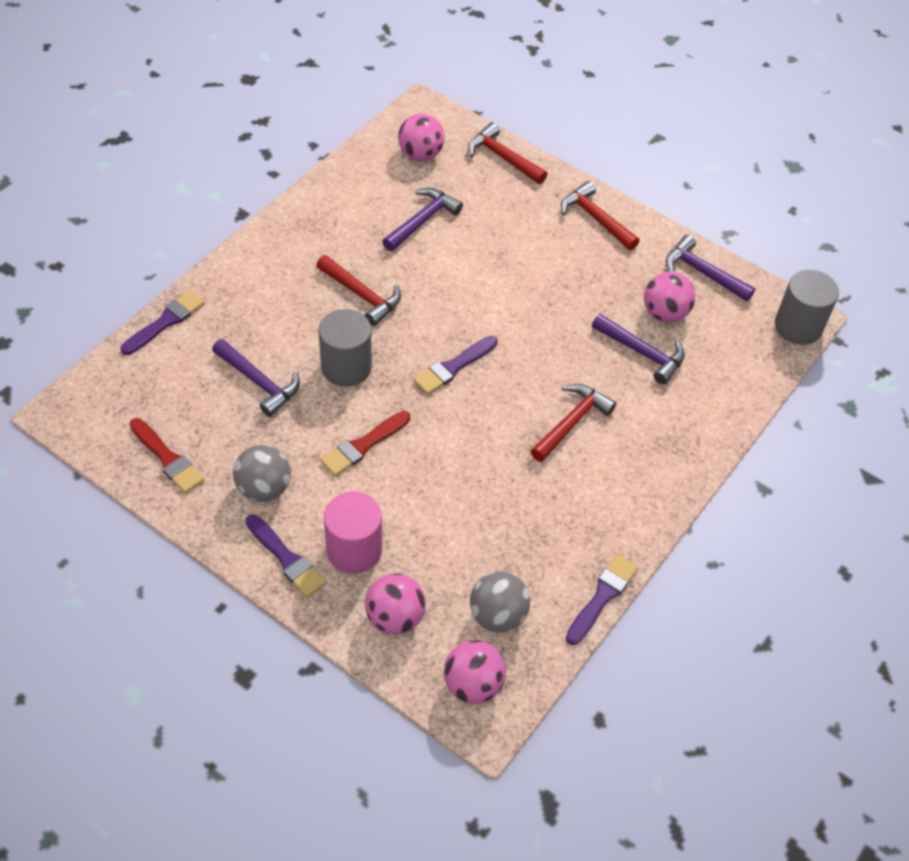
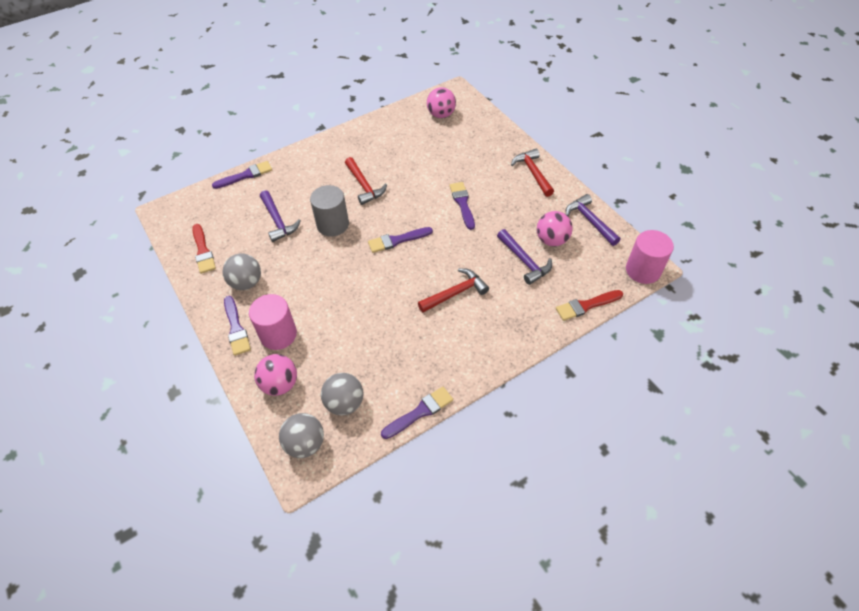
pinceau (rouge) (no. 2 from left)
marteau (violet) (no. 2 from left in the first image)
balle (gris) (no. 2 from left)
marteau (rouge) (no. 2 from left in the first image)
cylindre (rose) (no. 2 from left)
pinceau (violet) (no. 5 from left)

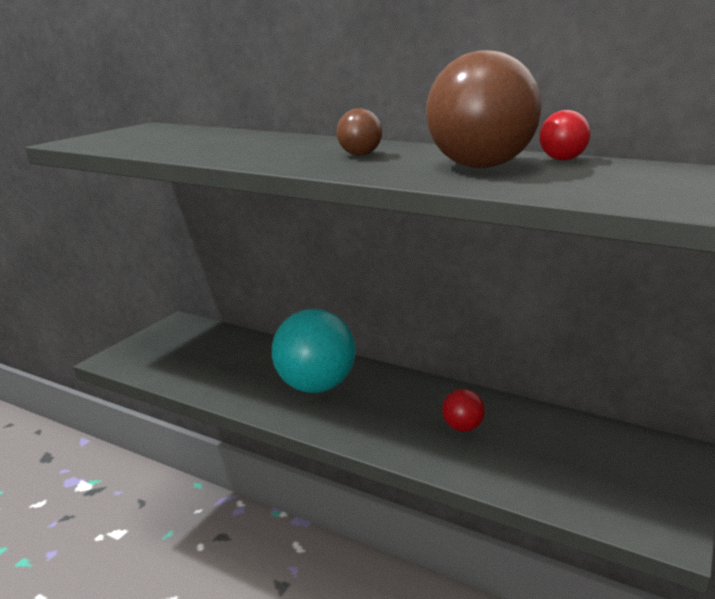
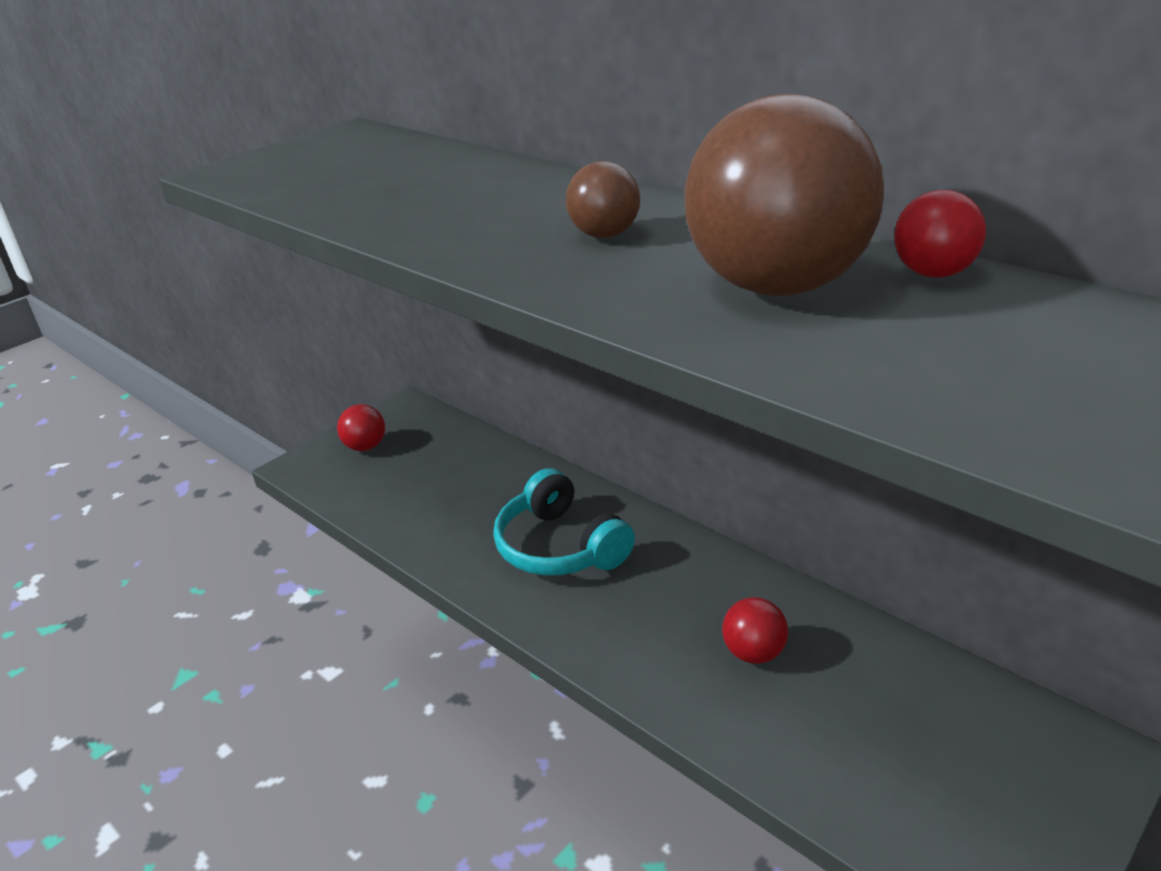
casque audio (turquoise)
balle (rouge) (no. 1 from left)

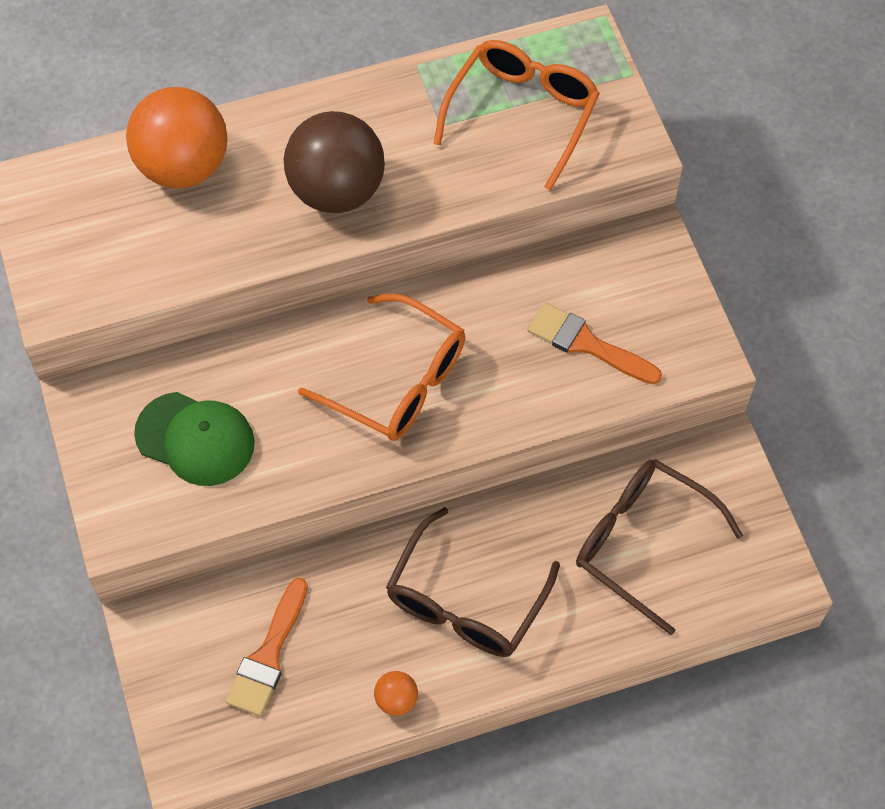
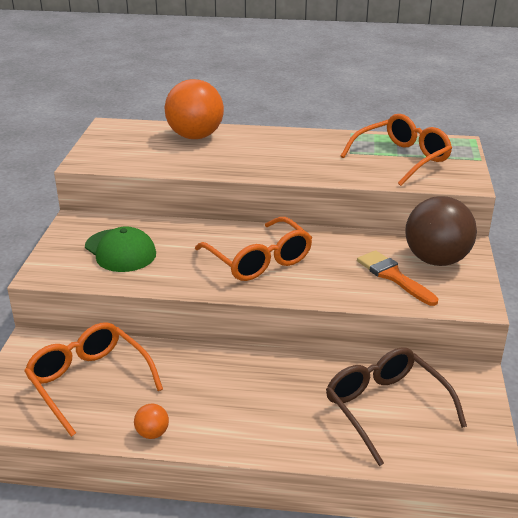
lunettes (orange) (no. 1 from left)
balle (marron)
lunettes (marron) (no. 1 from left in the first image)

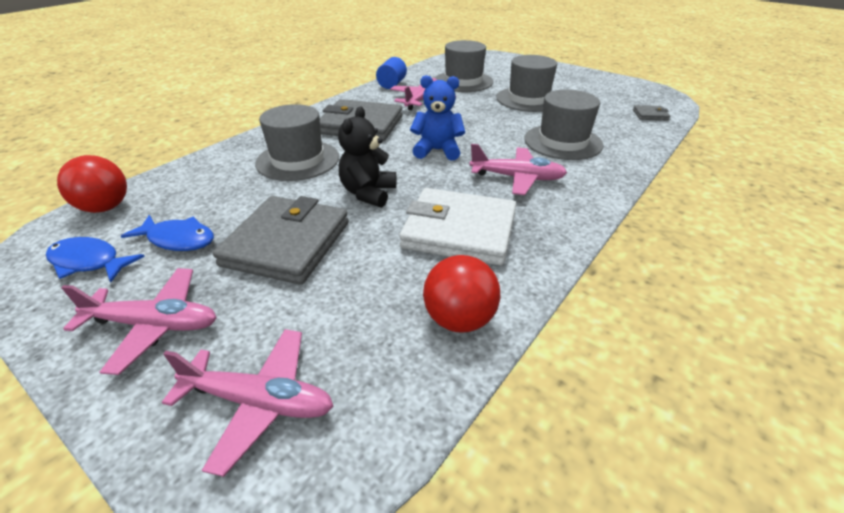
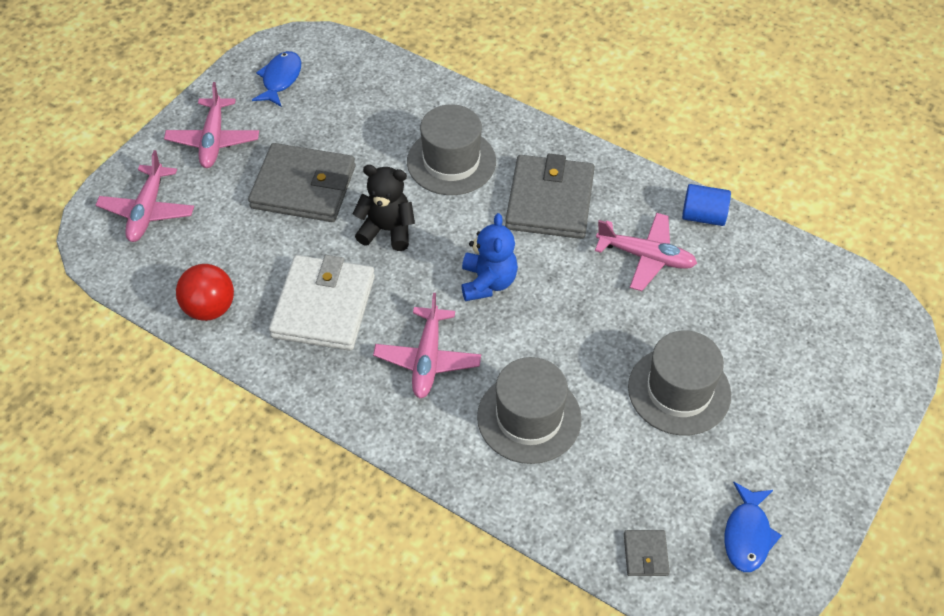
balle (rouge) (no. 1 from left in the first image)
poisson (bleu) (no. 2 from left)
chapeau (gris) (no. 2 from left in the first image)

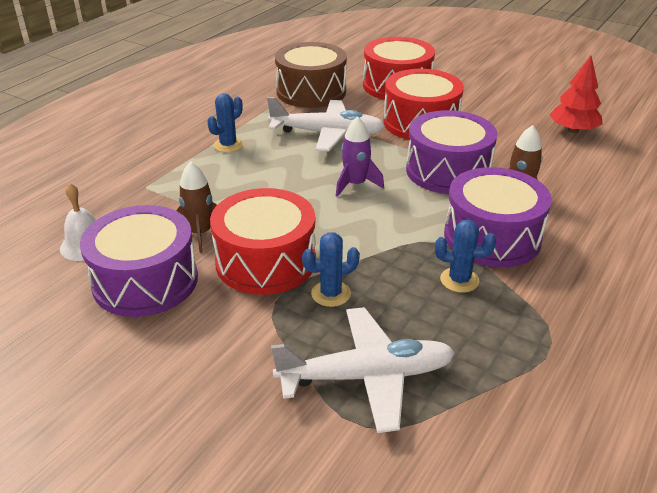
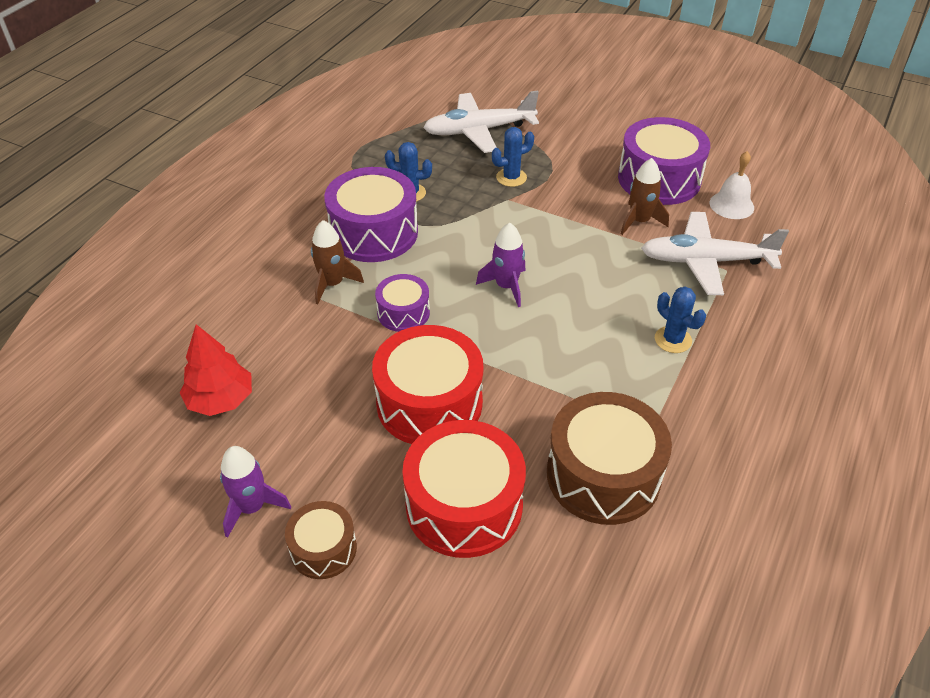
cactus (bleu) (no. 3 from left)
tambour (rouge) (no. 1 from left in the first image)
avion (blanc) (no. 2 from left)
tambour (violet) (no. 2 from left)
fusée (violet) (no. 1 from left)
tambour (marron) (no. 1 from left)

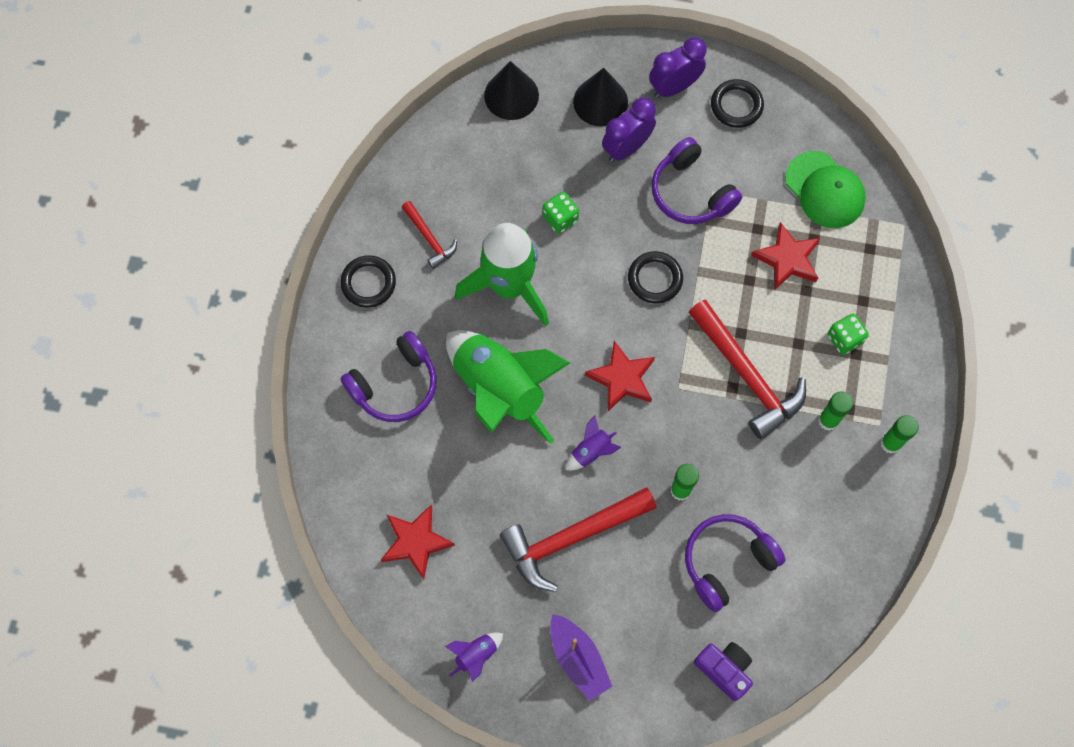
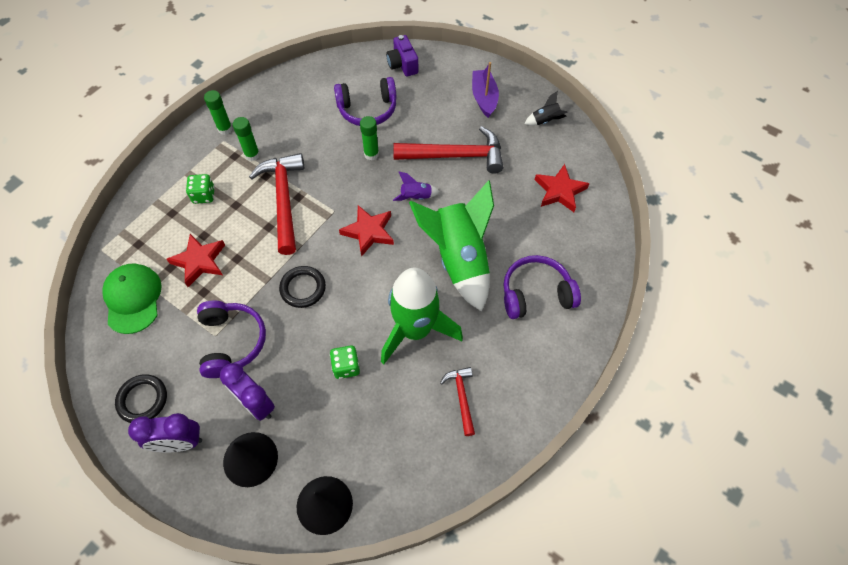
anneau (noir) (no. 1 from left in the first image)
fusée (noir)
réveil (violet) (no. 2 from left)

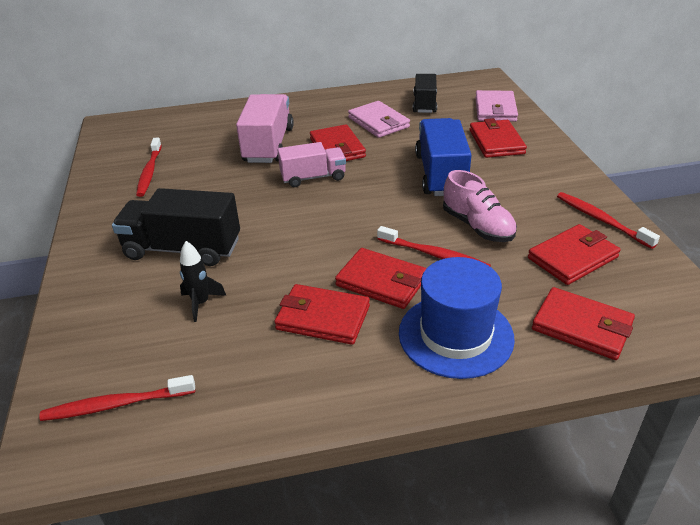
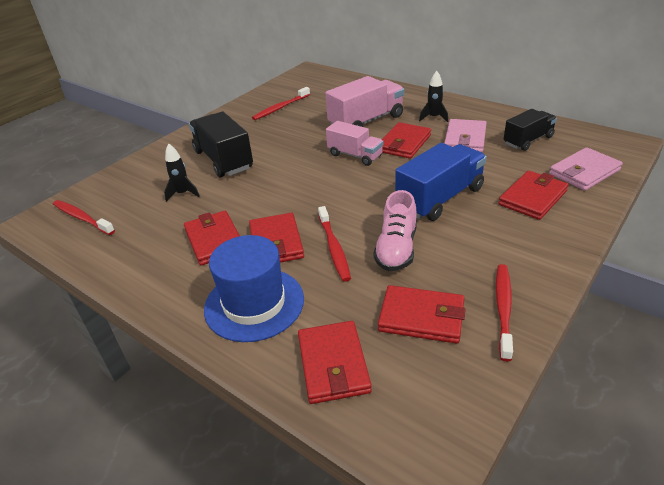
fusée (noir) (no. 2 from left)

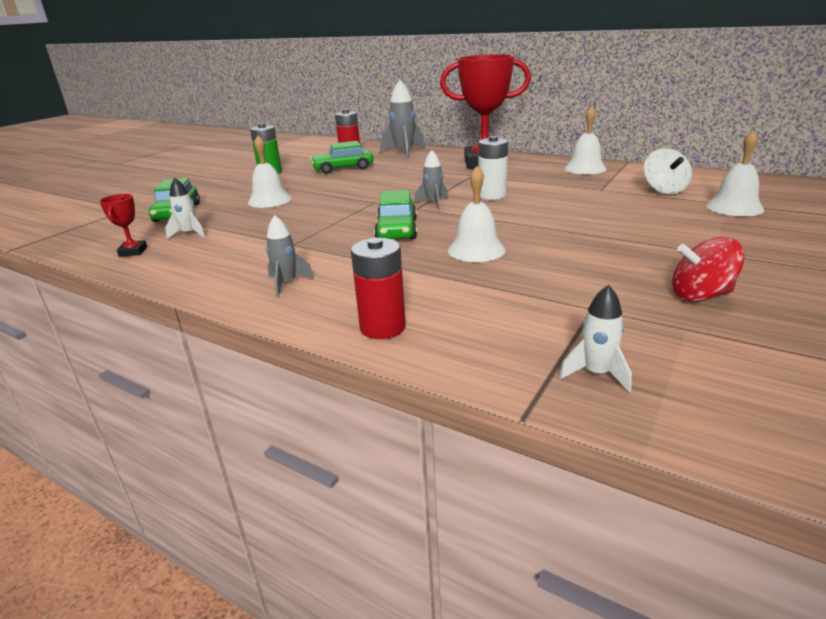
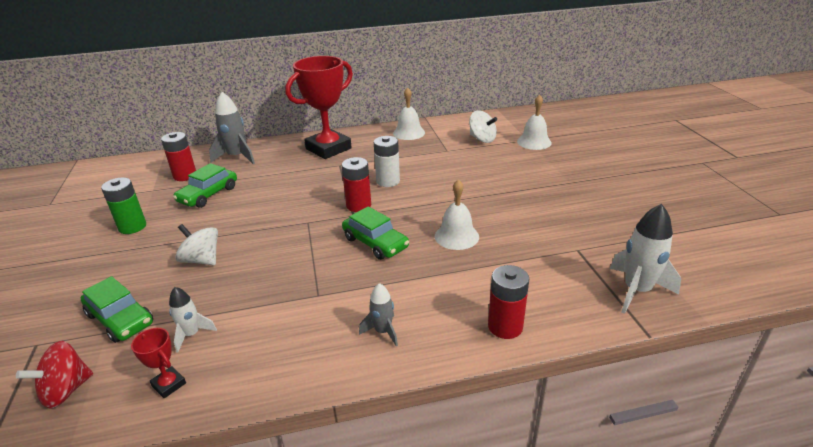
toupie (blanc) (no. 1 from left)
pile (rouge) (no. 2 from left)
fusée (blanc) (no. 2 from left)
toupie (rouge)

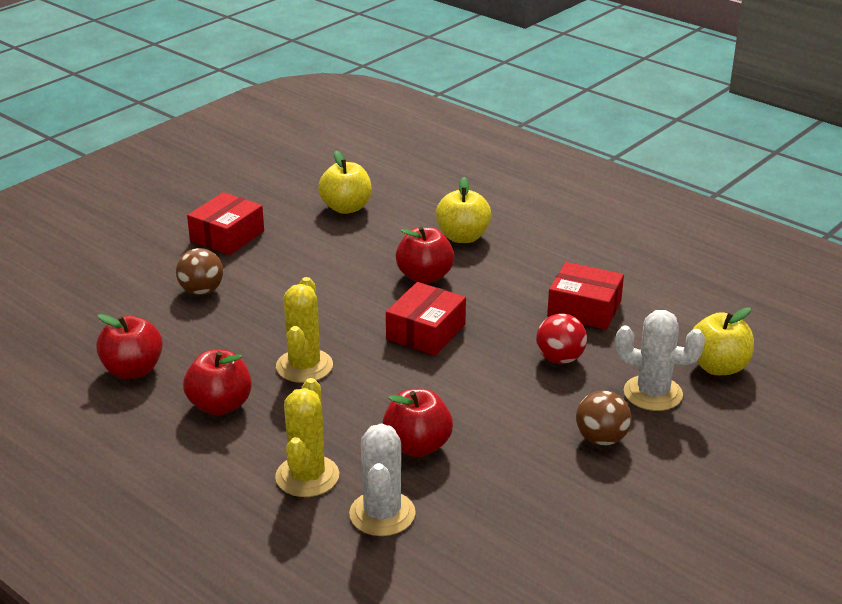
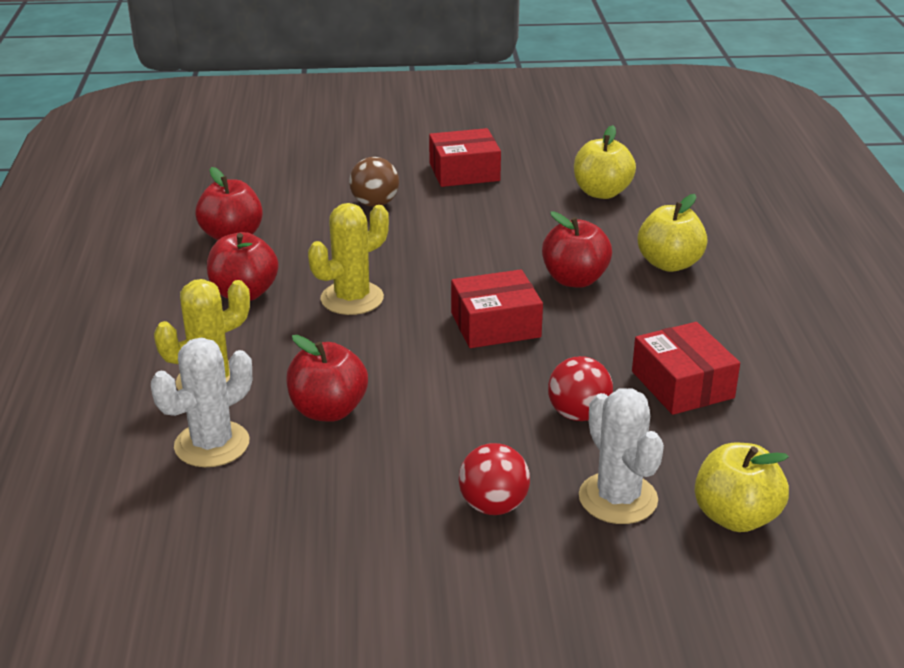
balle (rouge) (no. 1 from left)

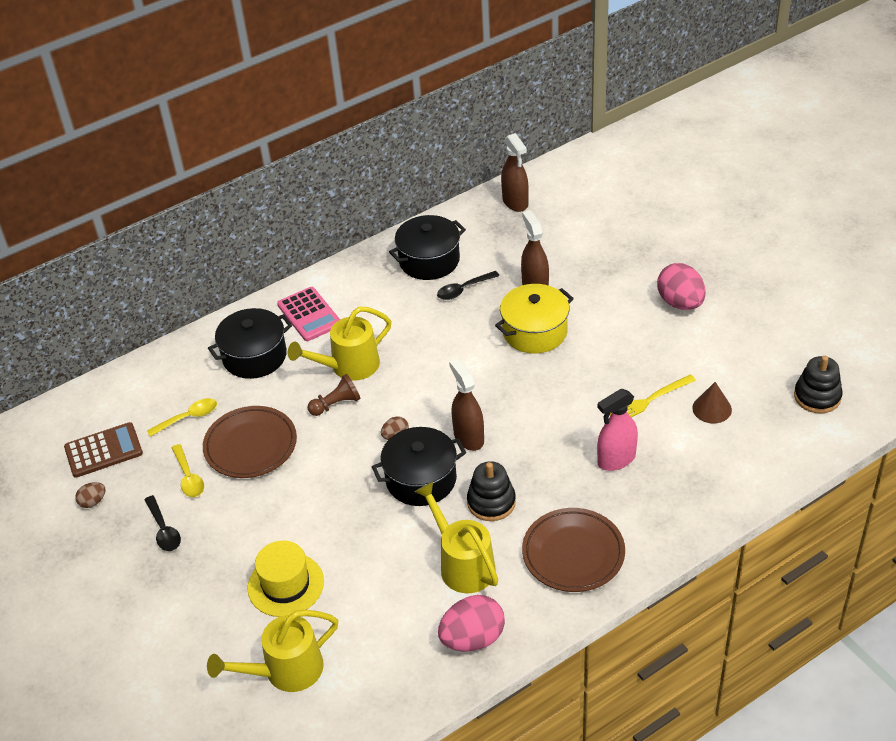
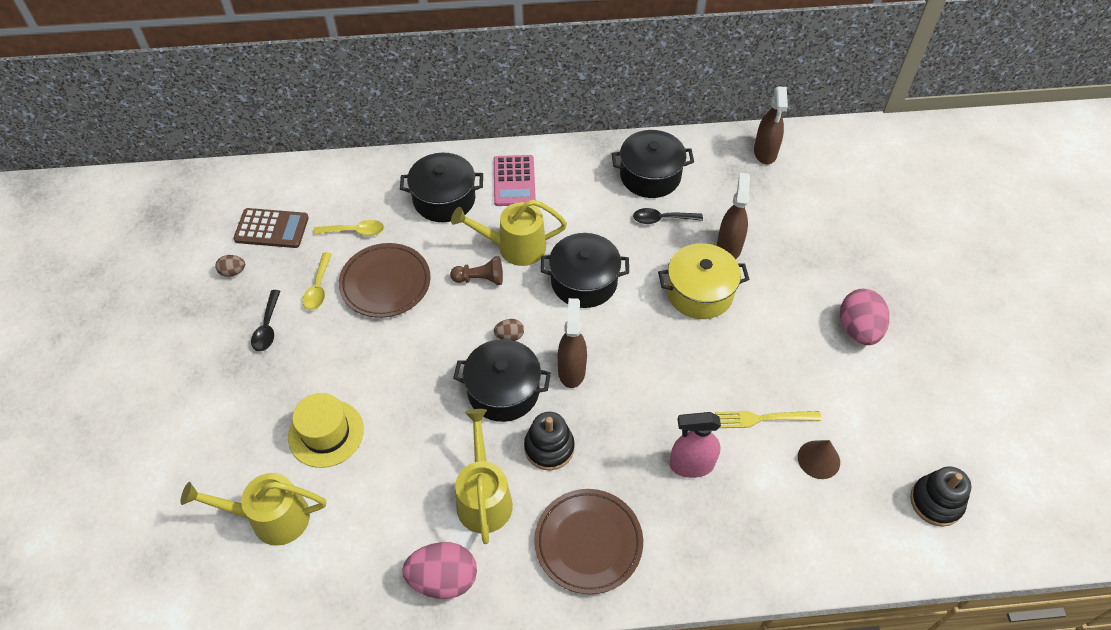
marmite (noir) (no. 3 from left)

